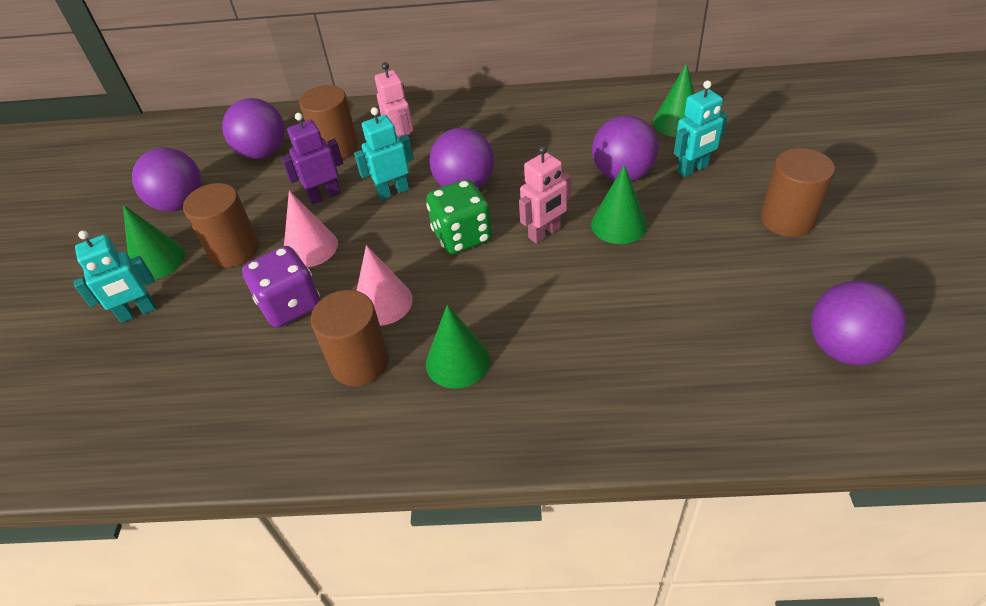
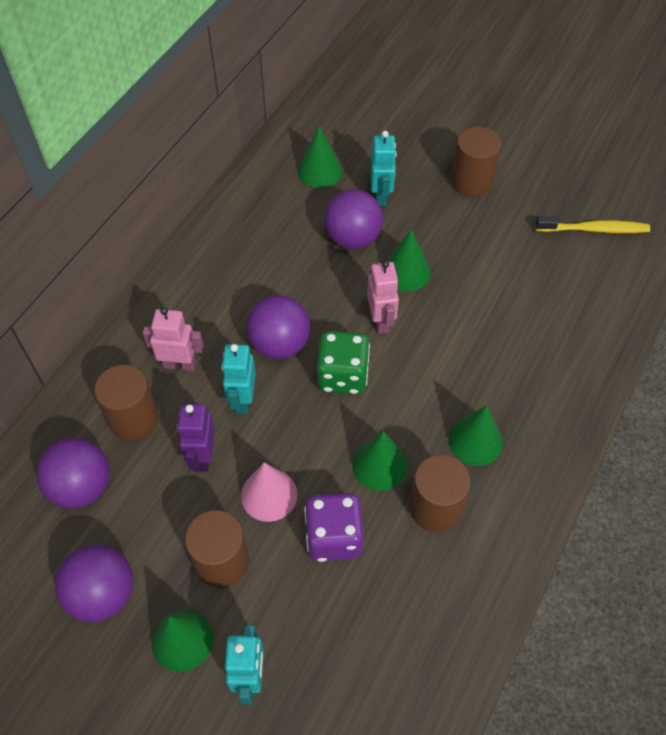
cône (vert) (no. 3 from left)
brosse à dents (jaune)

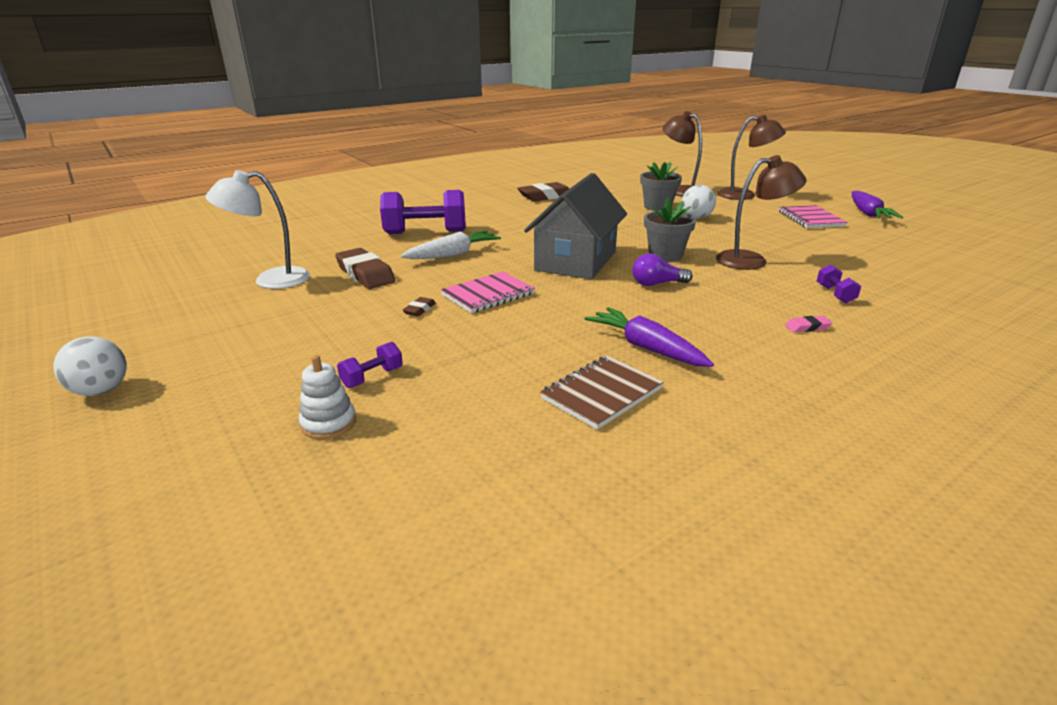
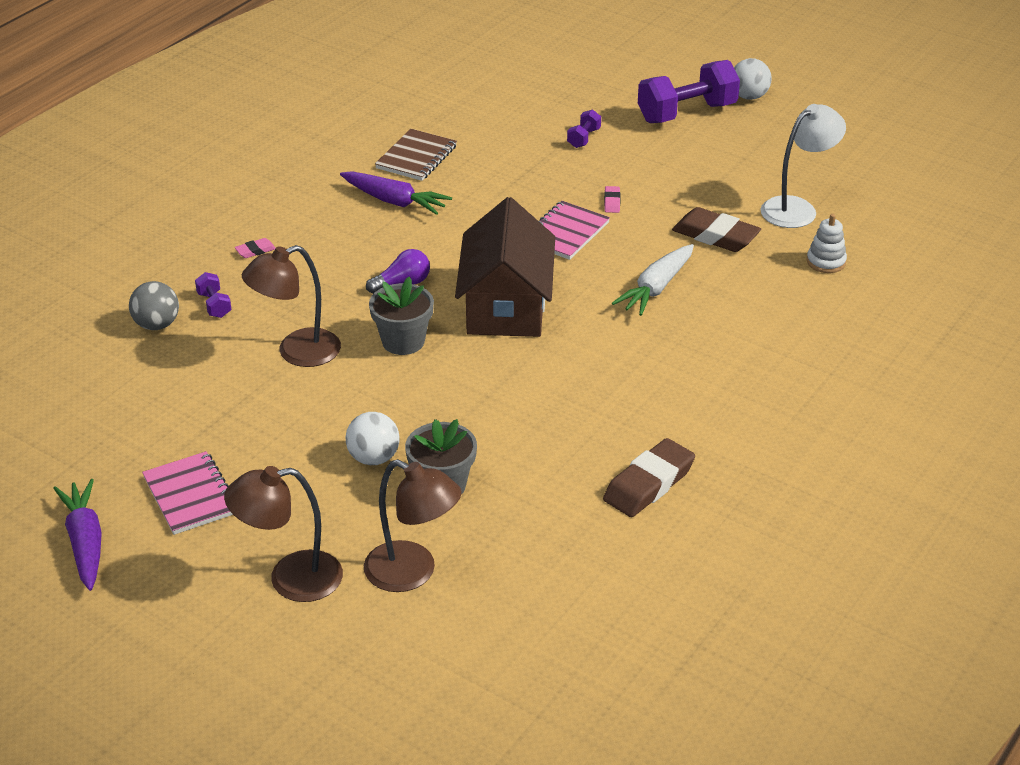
jouet à empiler (blanc)
haltère (violet) (no. 3 from left)
gomme (rose) (no. 2 from left)
maison (marron)
balle (gris)

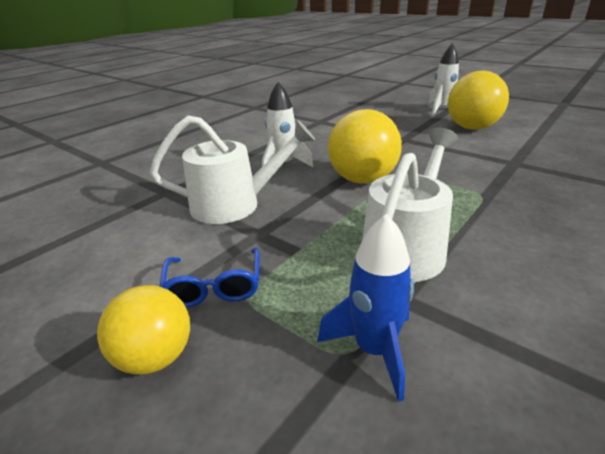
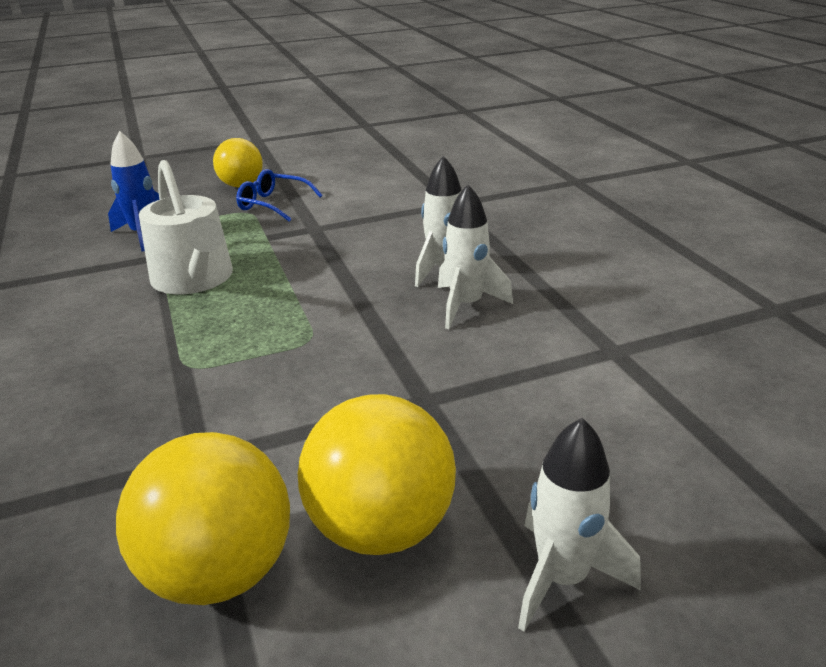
arrosoir (blanc) (no. 1 from left in the first image)
balle (jaune) (no. 1 from left)
fusée (blanc) (no. 2 from left)

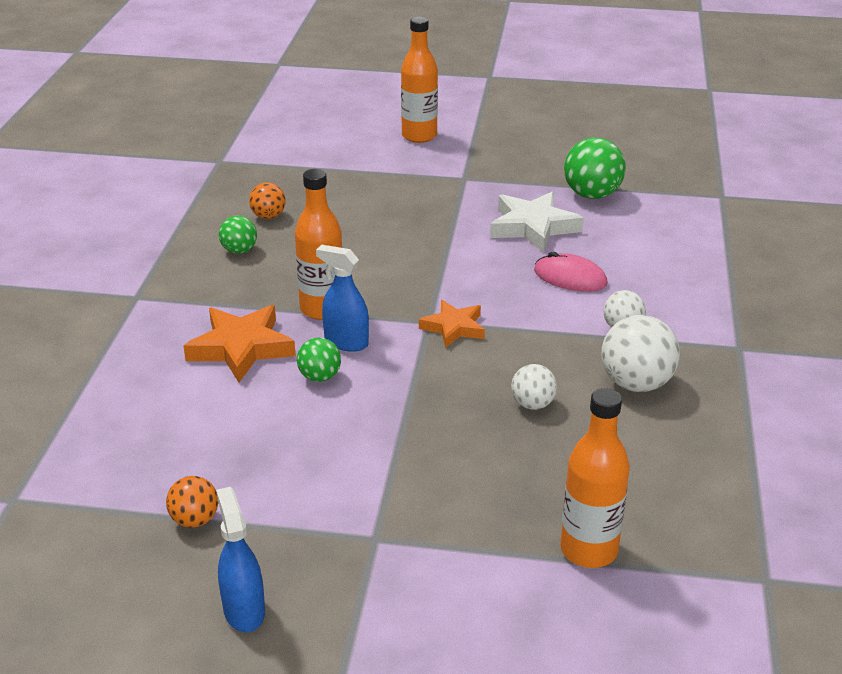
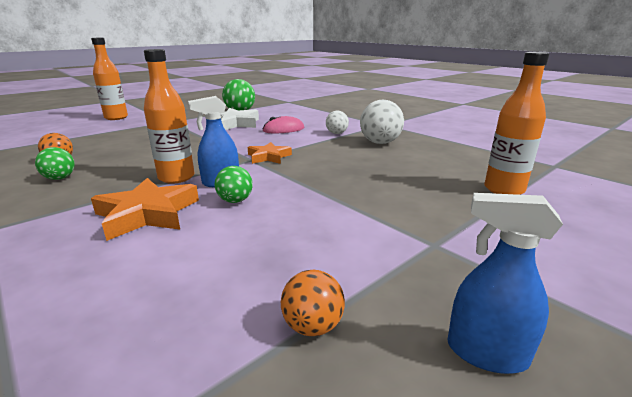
balle (blanc) (no. 1 from left in the first image)

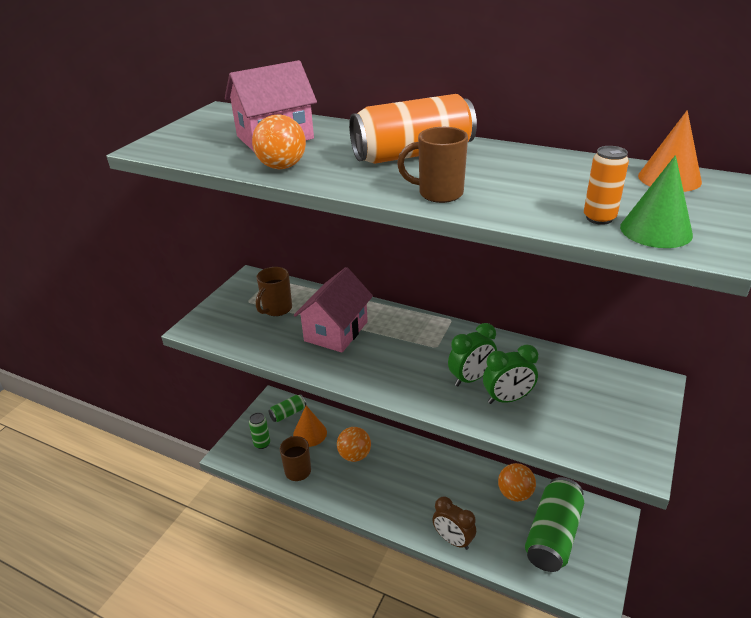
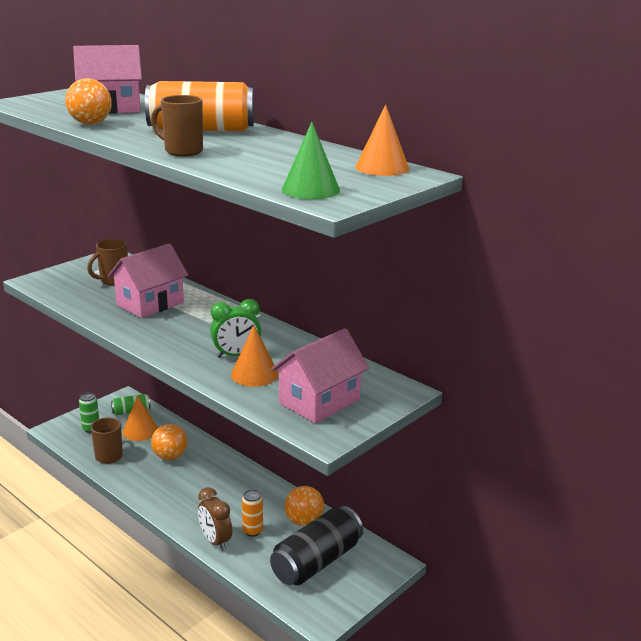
cône (orange) (no. 2 from left)
canette (noir)
canette (orange) (no. 2 from left)
maison (rose) (no. 3 from left)

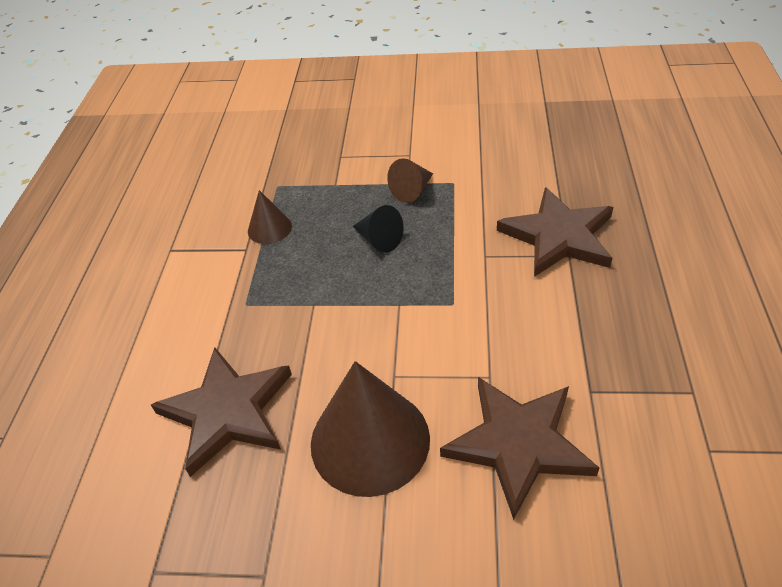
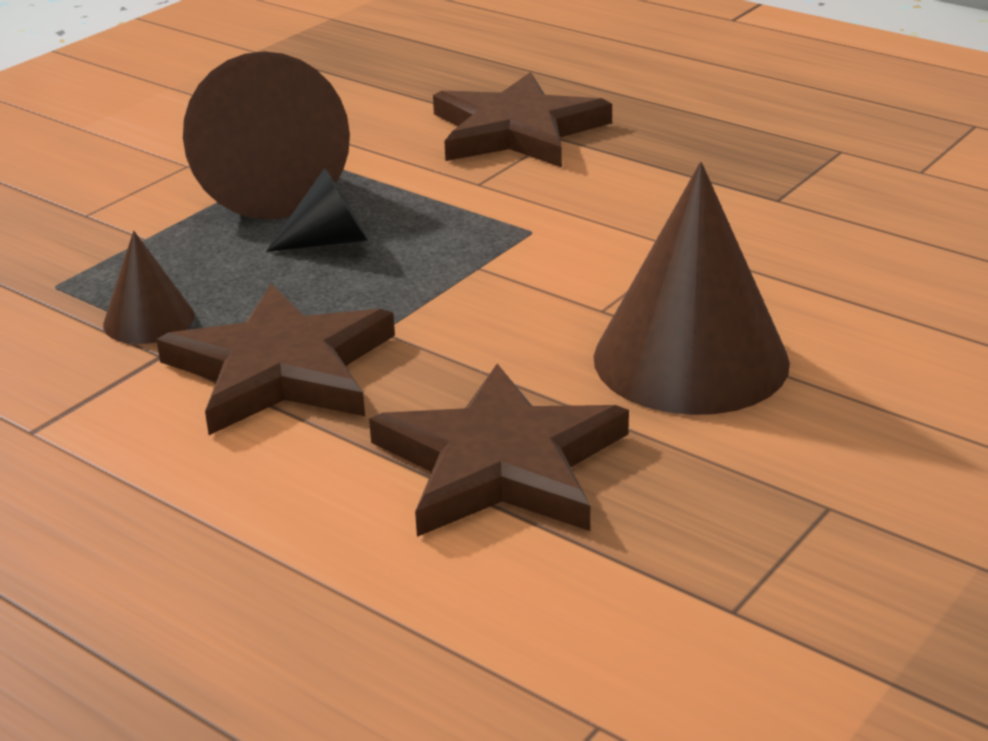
cône (marron) (no. 2 from left)
étoile (marron) (no. 1 from left)

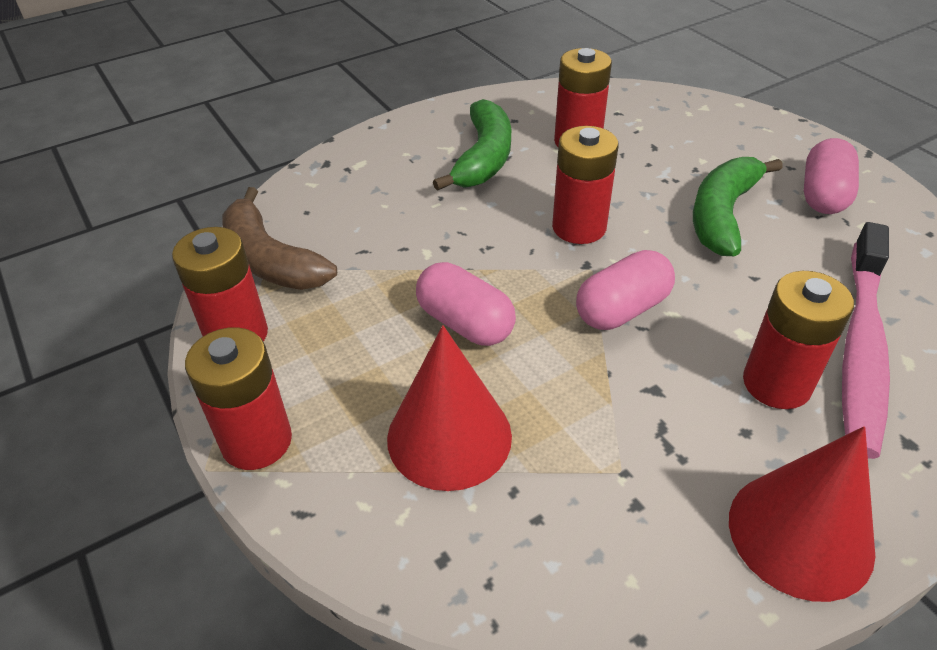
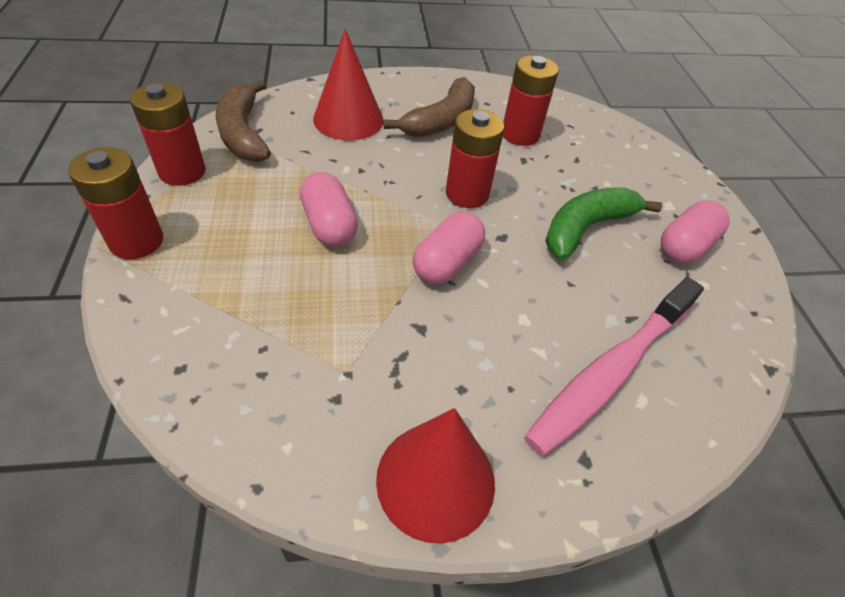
cône (rouge) (no. 1 from left)
banane (marron) (no. 2 from left)
gélule (rose) (no. 2 from left)
pile (rouge) (no. 5 from left in the first image)

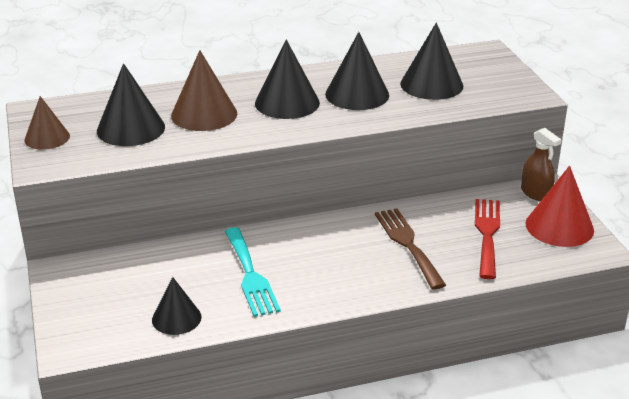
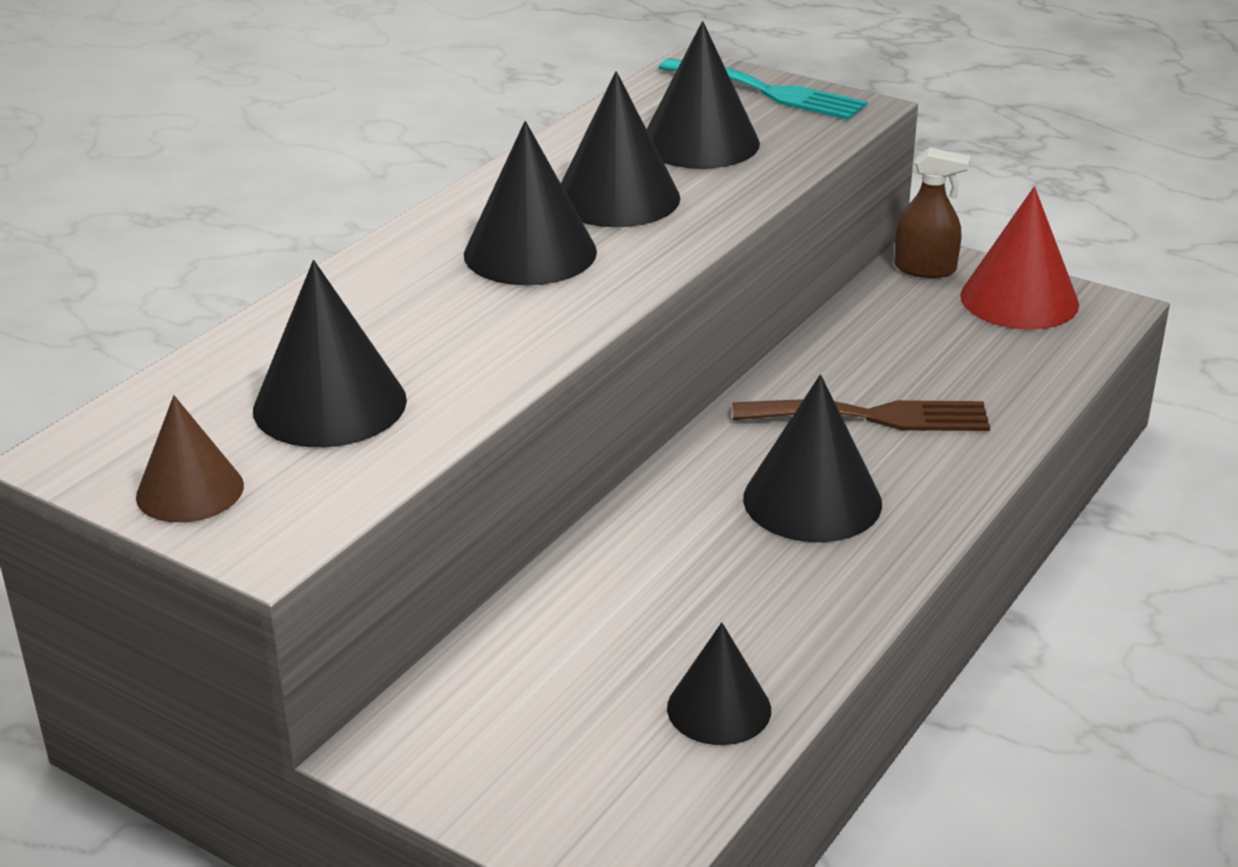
cône (marron) (no. 2 from left in the first image)
fourchette (turquoise)
fourchette (marron)
fourchette (rouge)
cône (noir) (no. 6 from left)

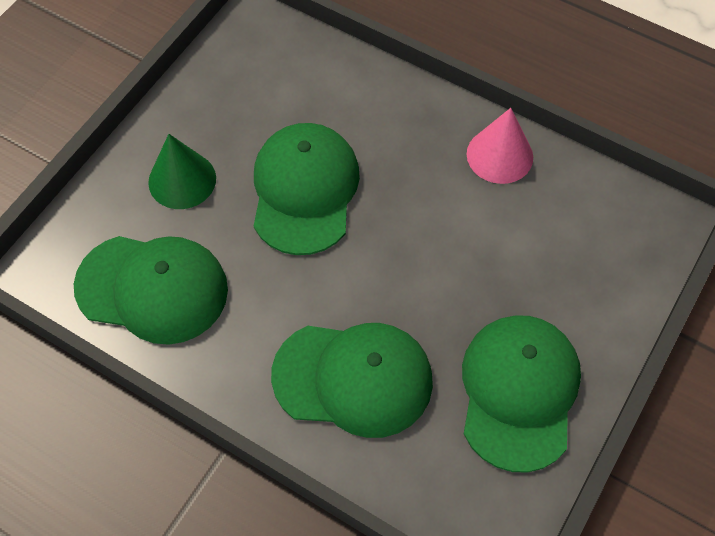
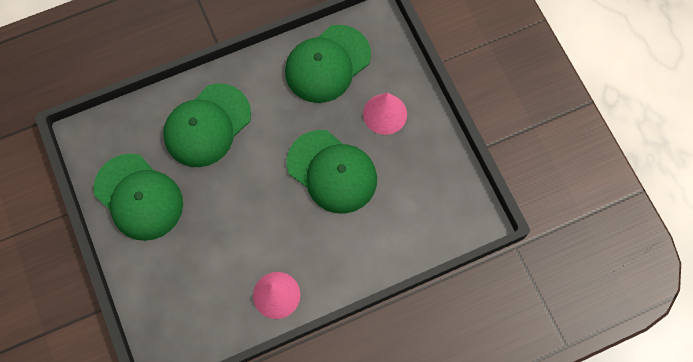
cône (rose) (no. 2 from left)

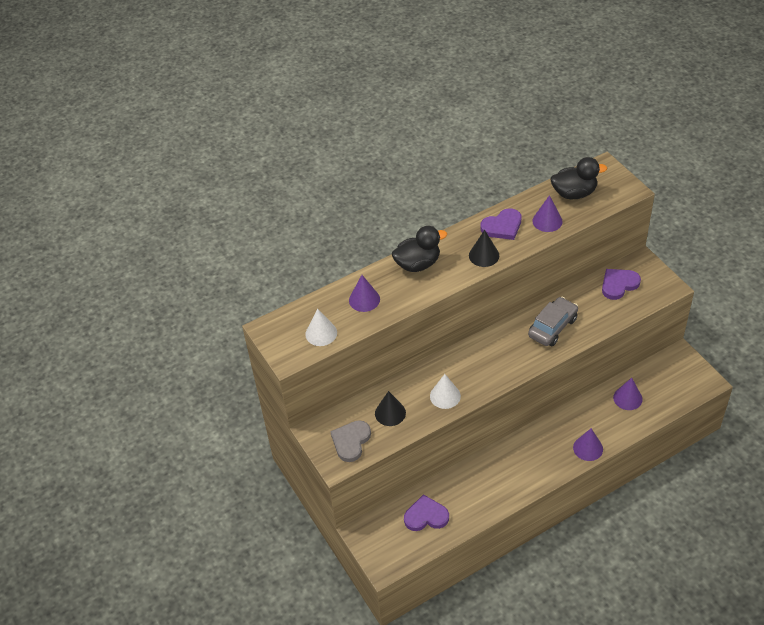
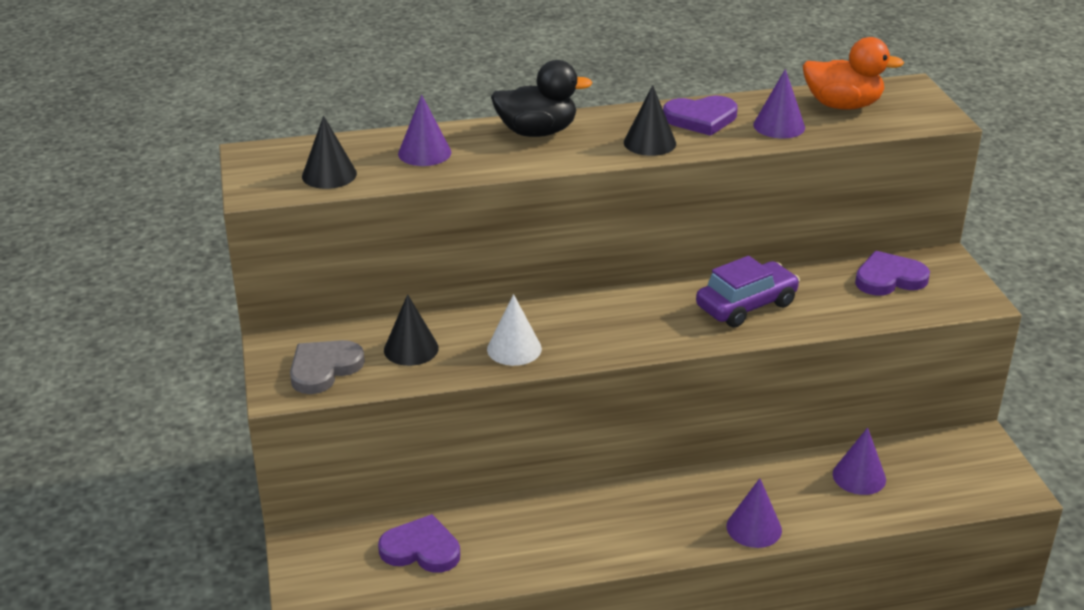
cône (noir) (no. 1 from left)
voiture (violet)
canard (orange)

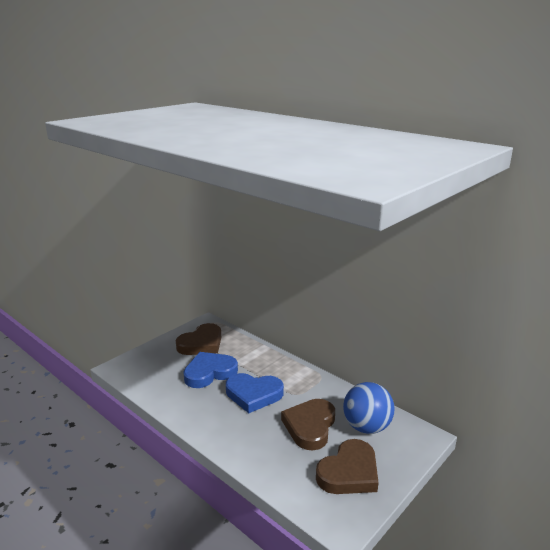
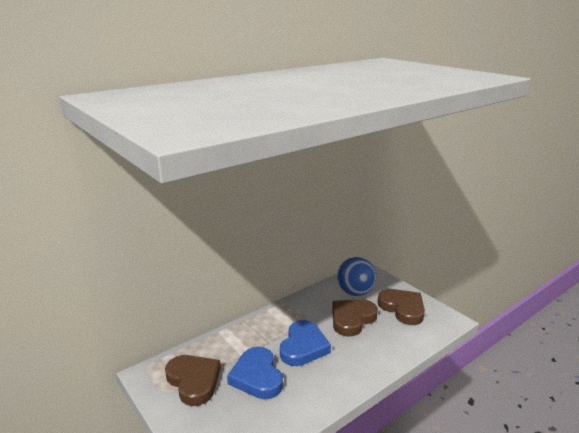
cœur (marron) (no. 2 from left)

